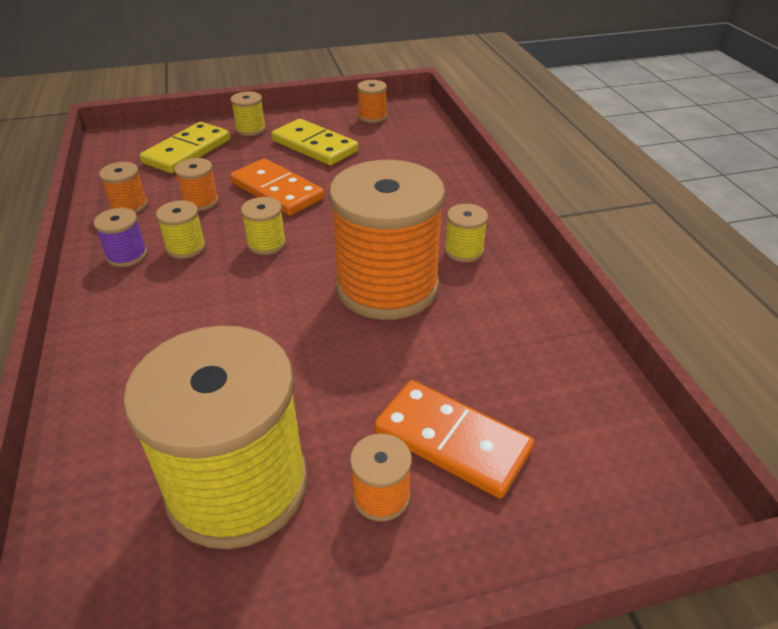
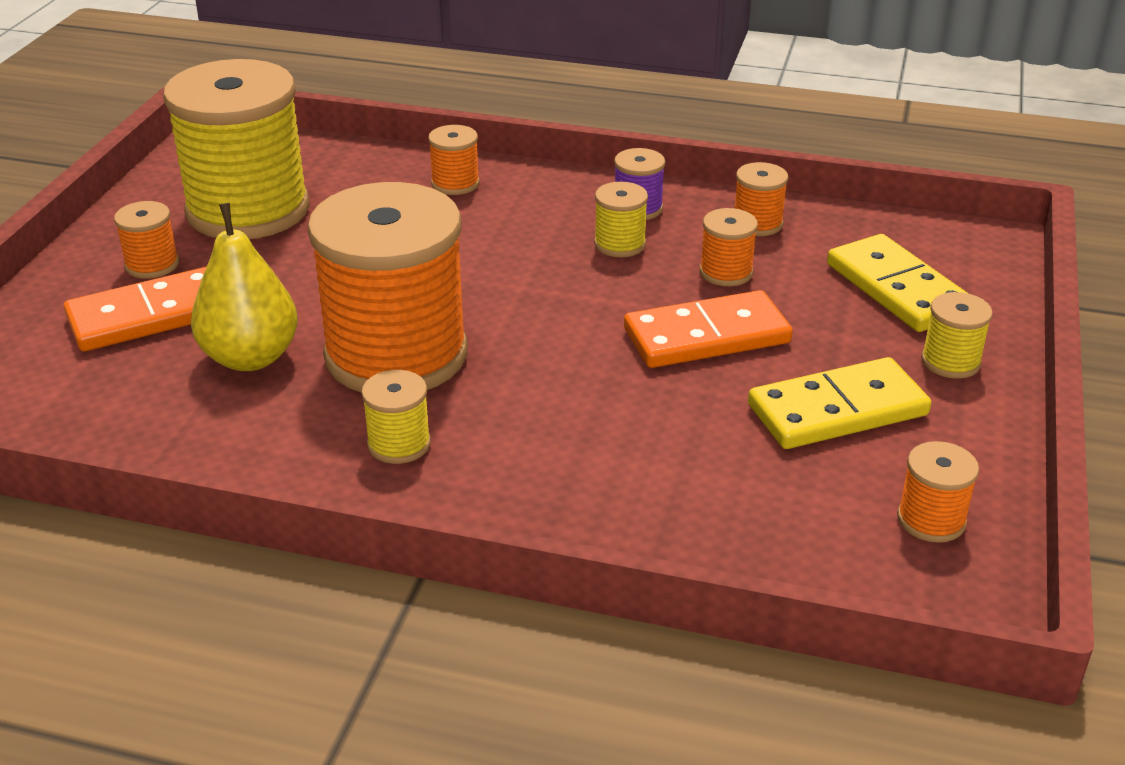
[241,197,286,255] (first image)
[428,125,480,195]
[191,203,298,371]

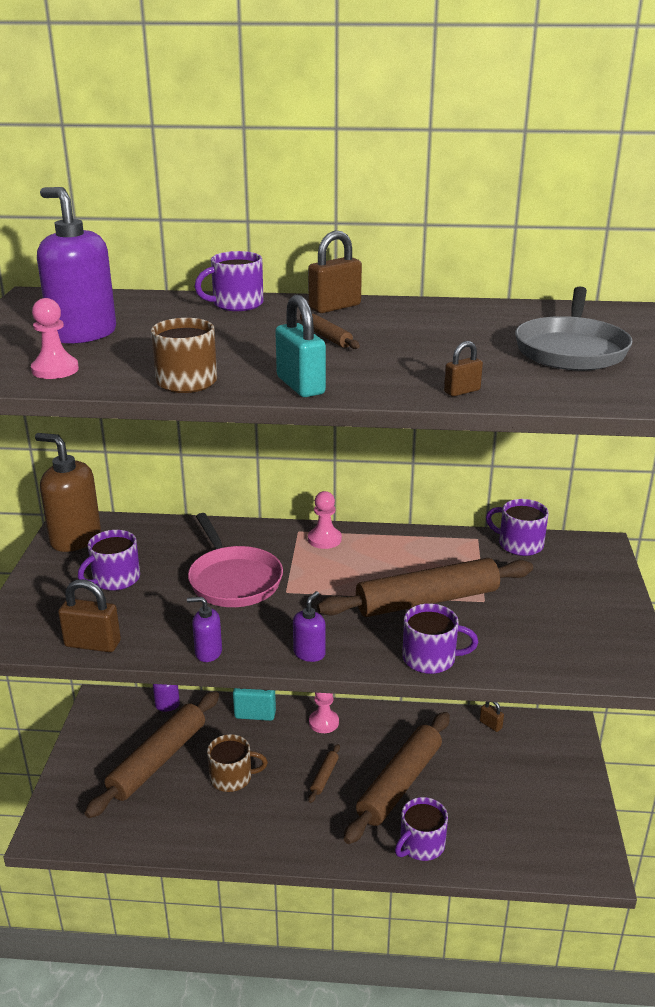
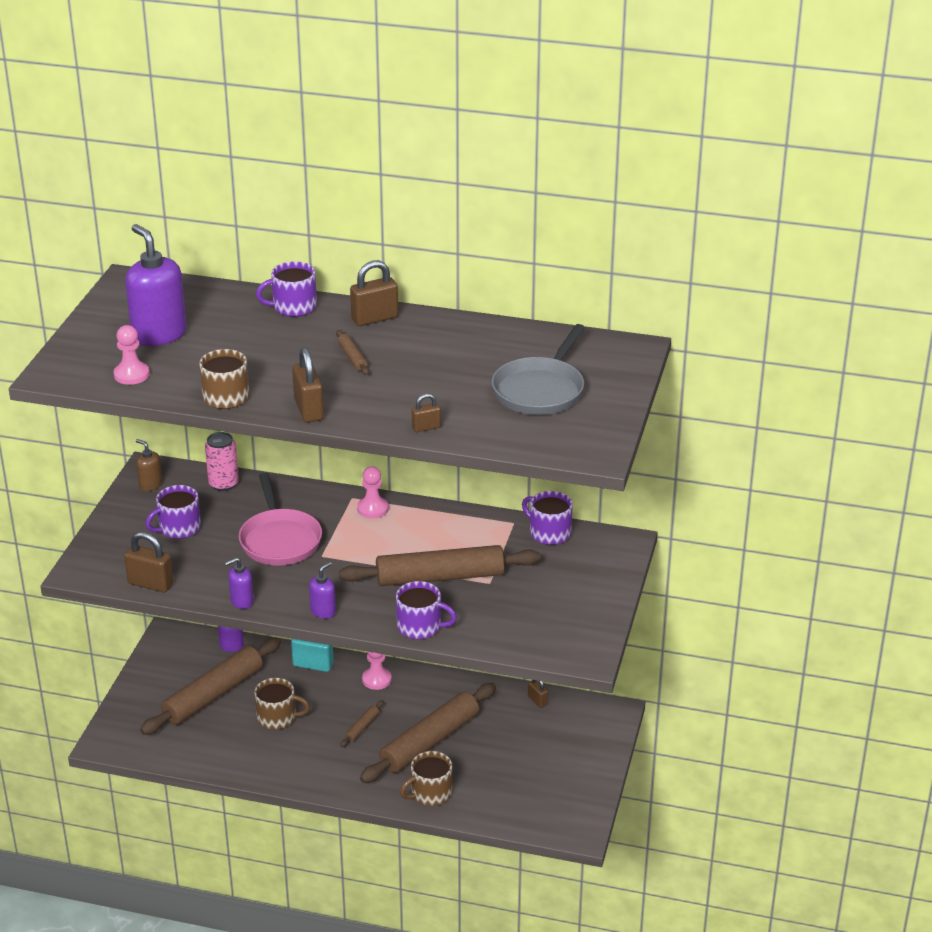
[292,347,324,422]
[136,439,162,491]
[225,557,254,609]
[400,751,452,806]
[205,432,239,491]

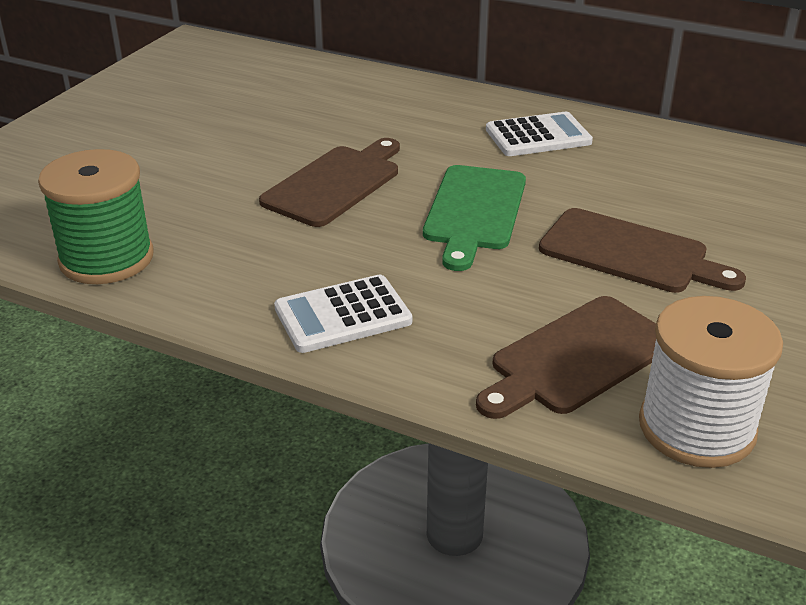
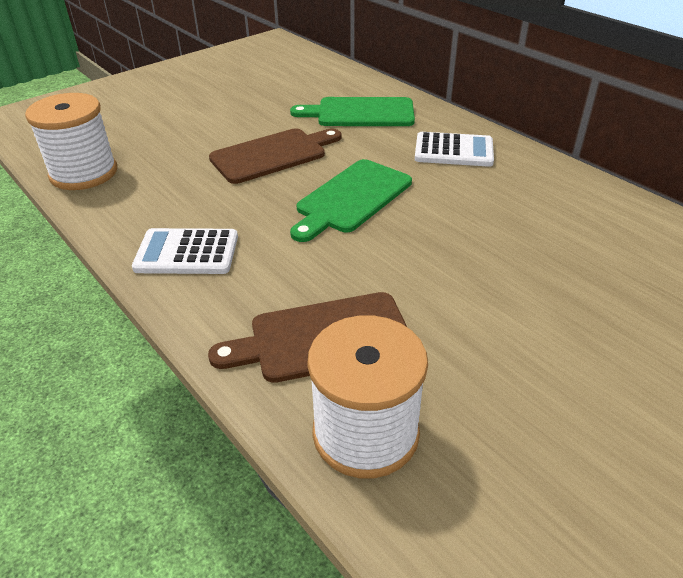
[25,93,117,190]
[539,208,746,293] (first image)
[290,97,415,126]

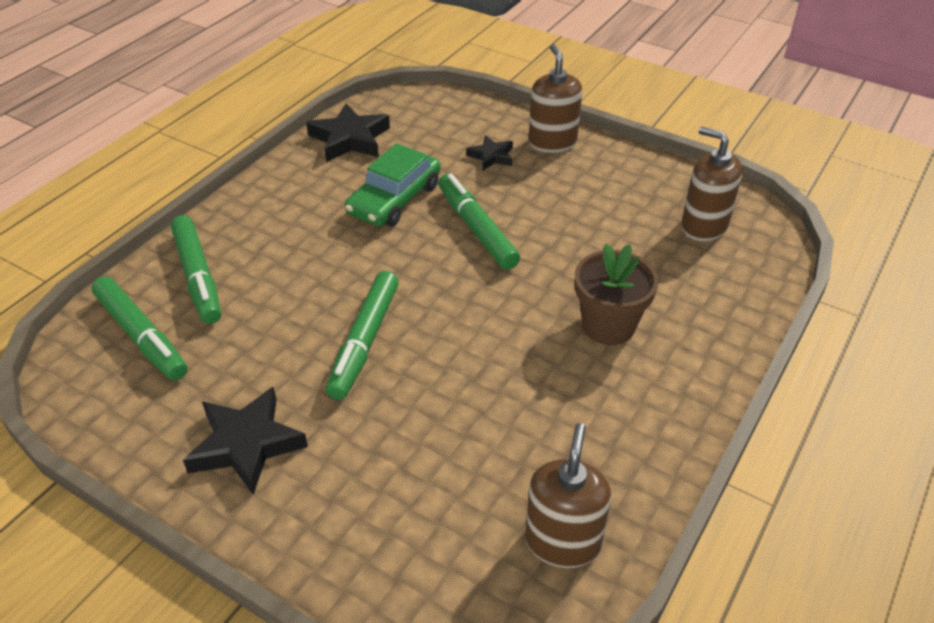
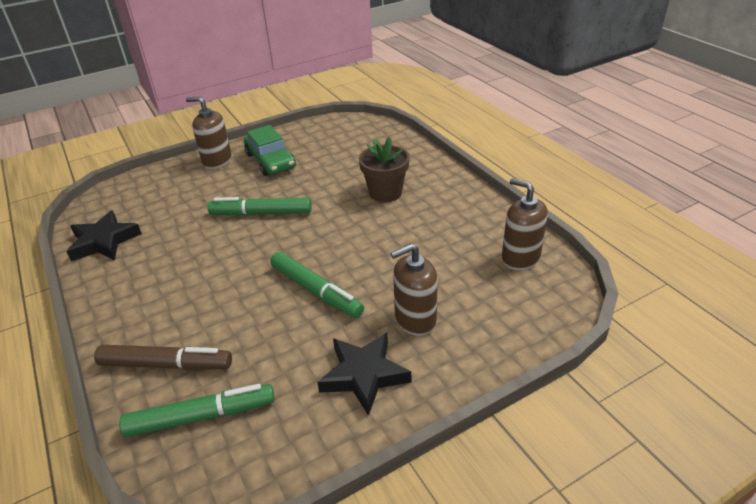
[391,244,438,336]
[466,135,513,170] (first image)
[244,125,296,176]
[94,345,232,370]

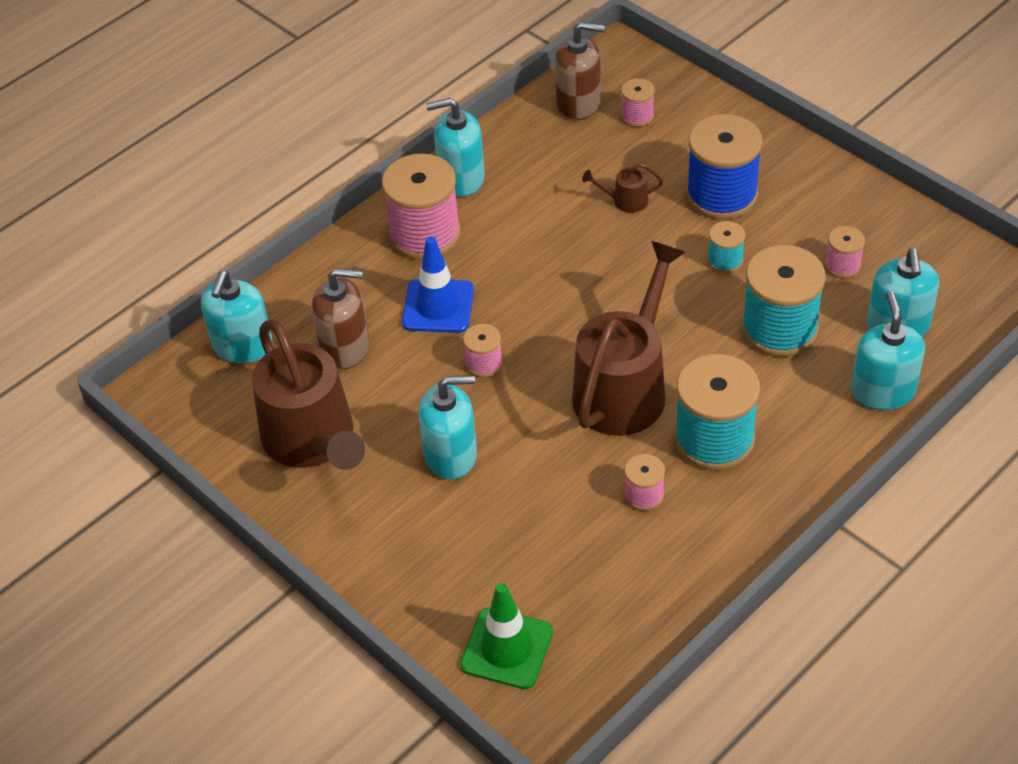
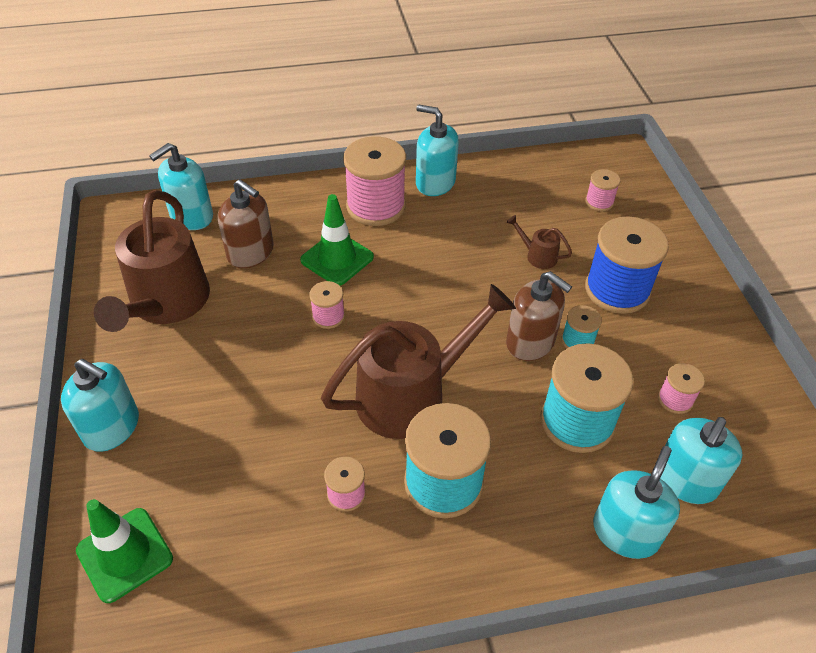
[506,271,572,361]
[300,194,374,286]
[61,359,139,452]

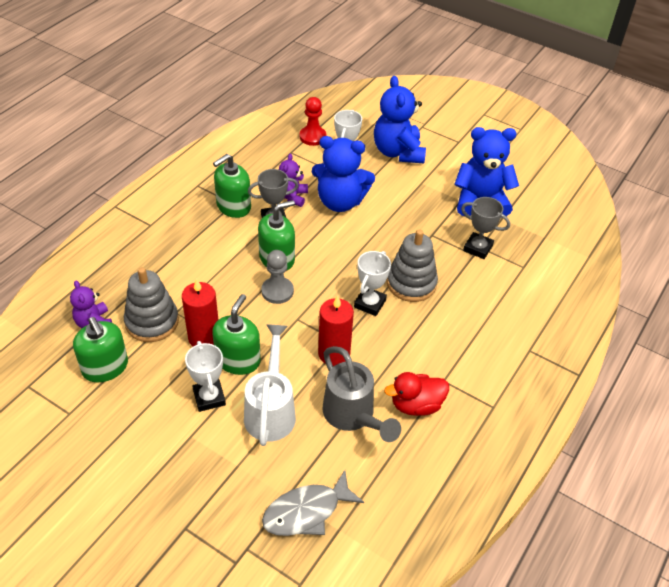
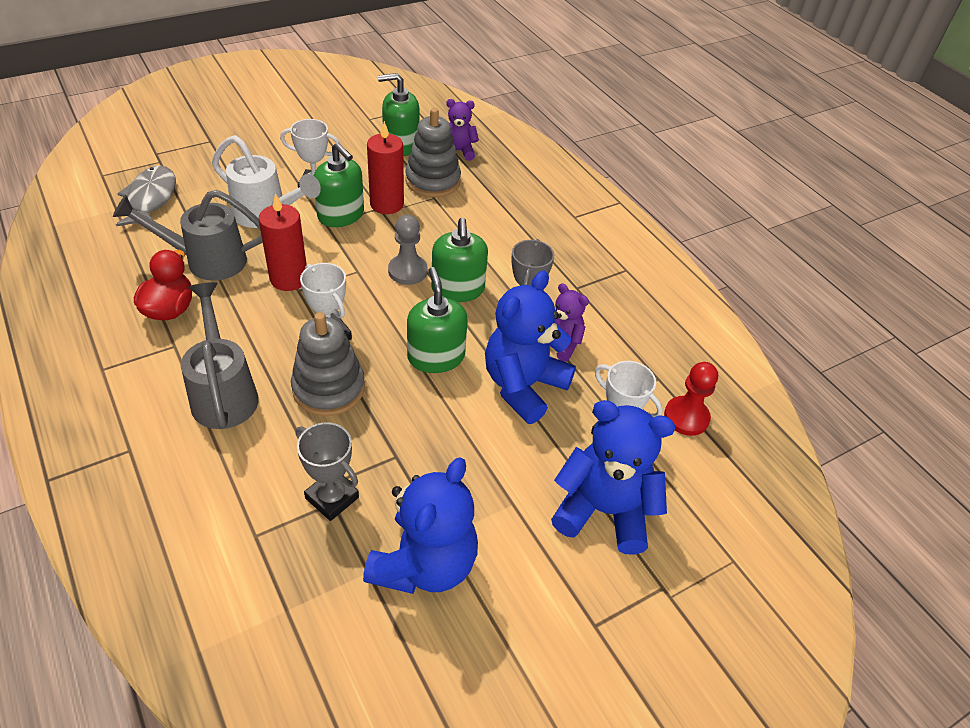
[407,267,468,373]
[296,422,359,521]
[181,282,258,429]

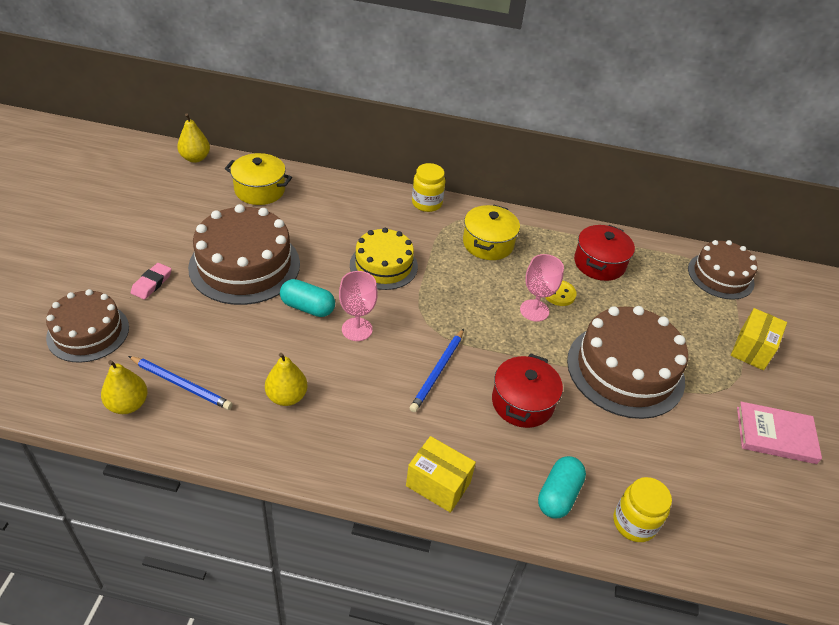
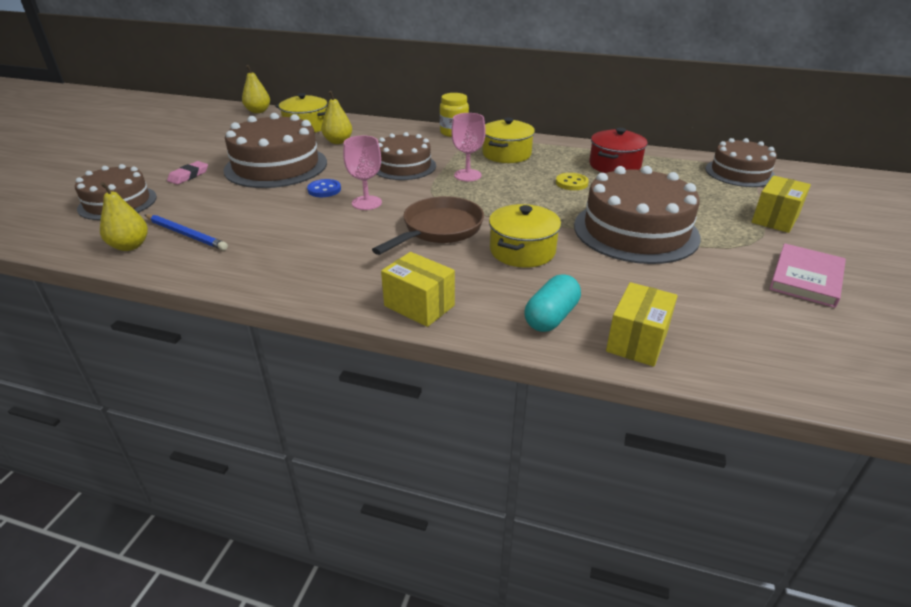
[376,132,436,180]
[451,113,486,181]
[307,179,341,197]
[372,196,484,255]
[321,91,352,144]
[489,204,561,267]
[769,243,846,308]
[606,282,678,367]

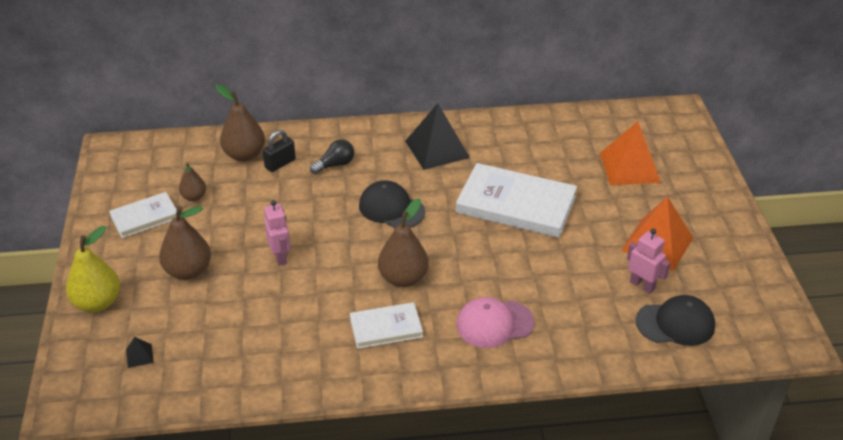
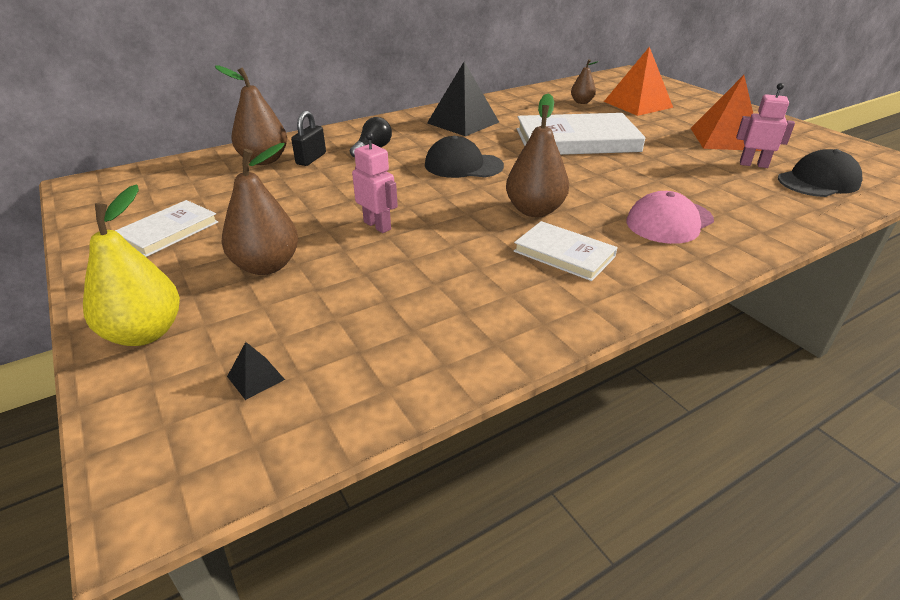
[571,59,598,104]
[514,221,618,281]

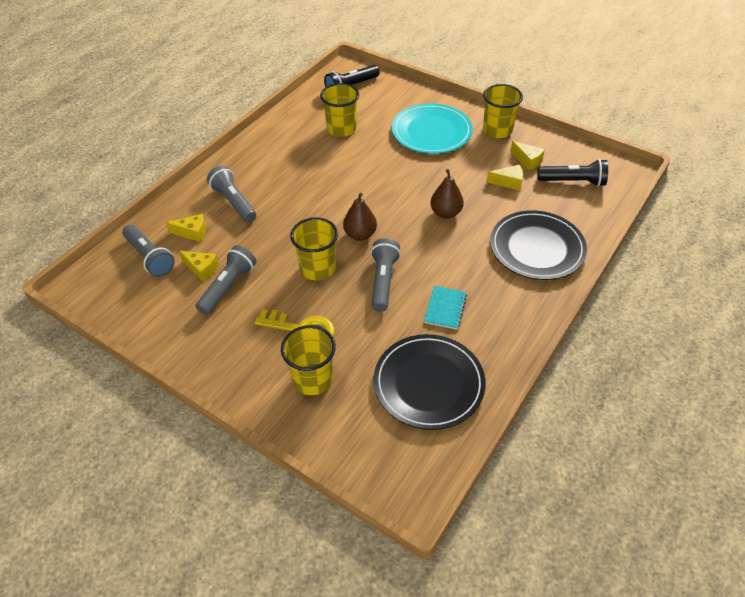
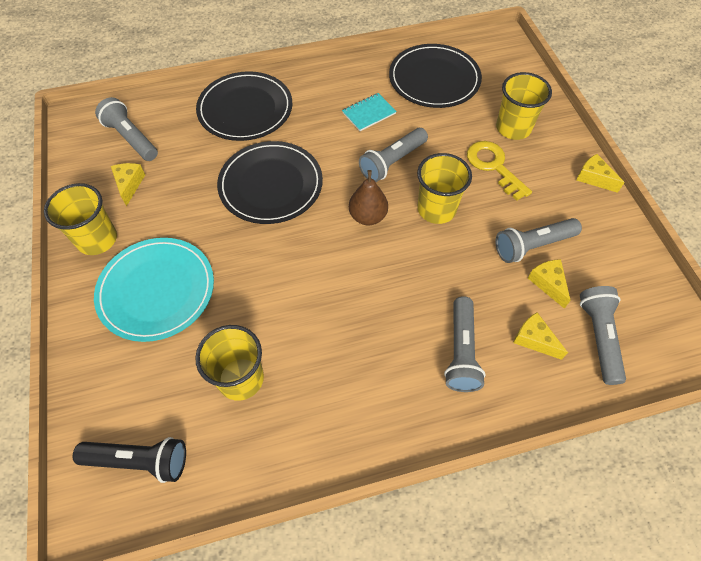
[95,97,158,161]
[576,154,625,193]
[217,141,323,224]

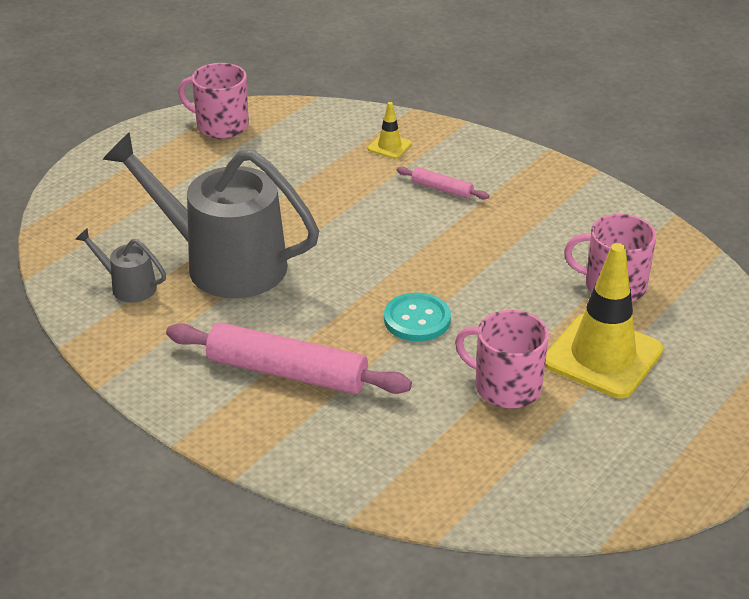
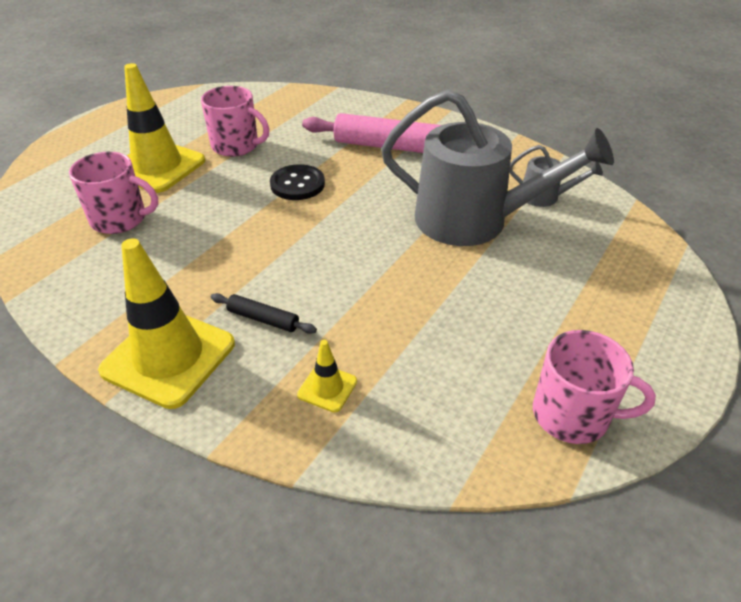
[211,293,317,334]
[270,164,325,200]
[98,238,235,409]

